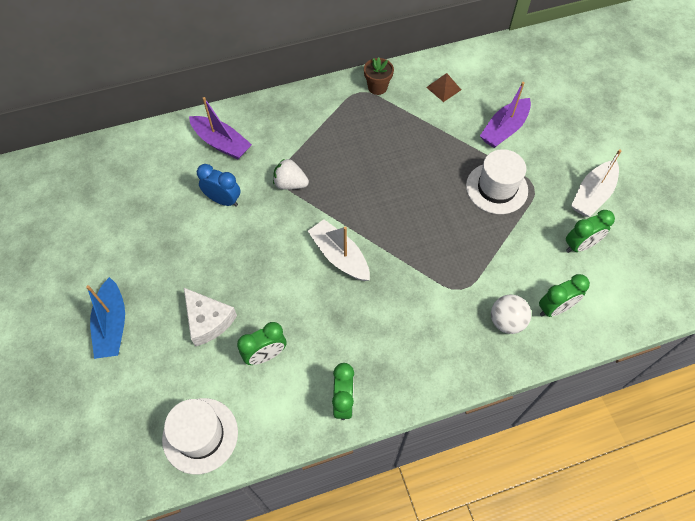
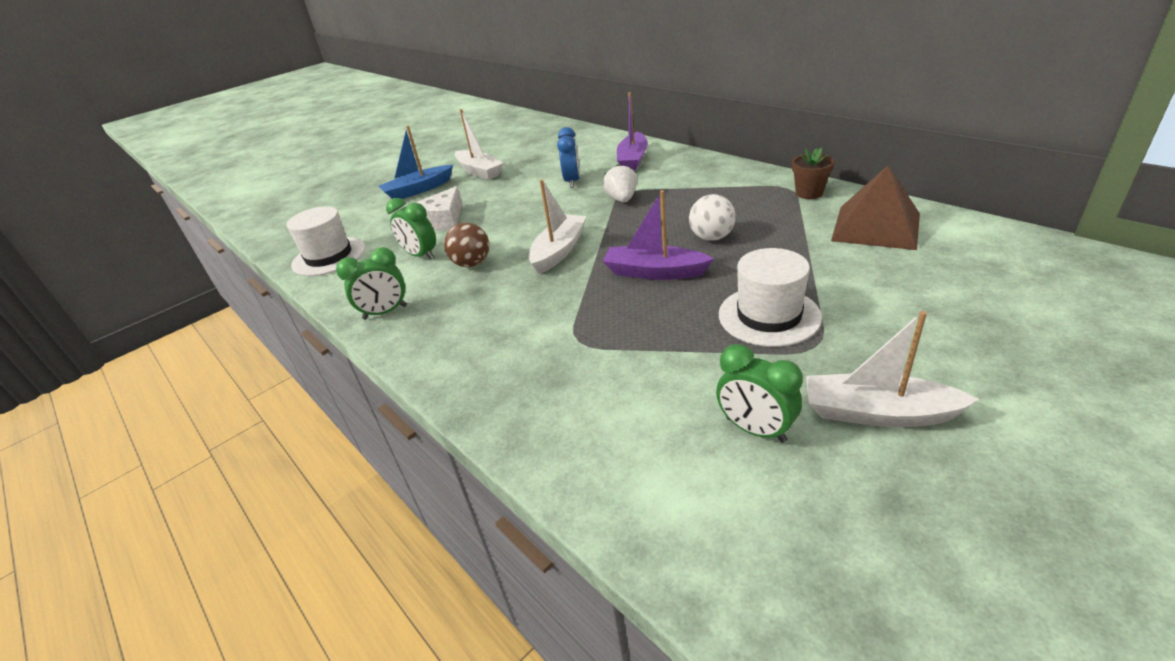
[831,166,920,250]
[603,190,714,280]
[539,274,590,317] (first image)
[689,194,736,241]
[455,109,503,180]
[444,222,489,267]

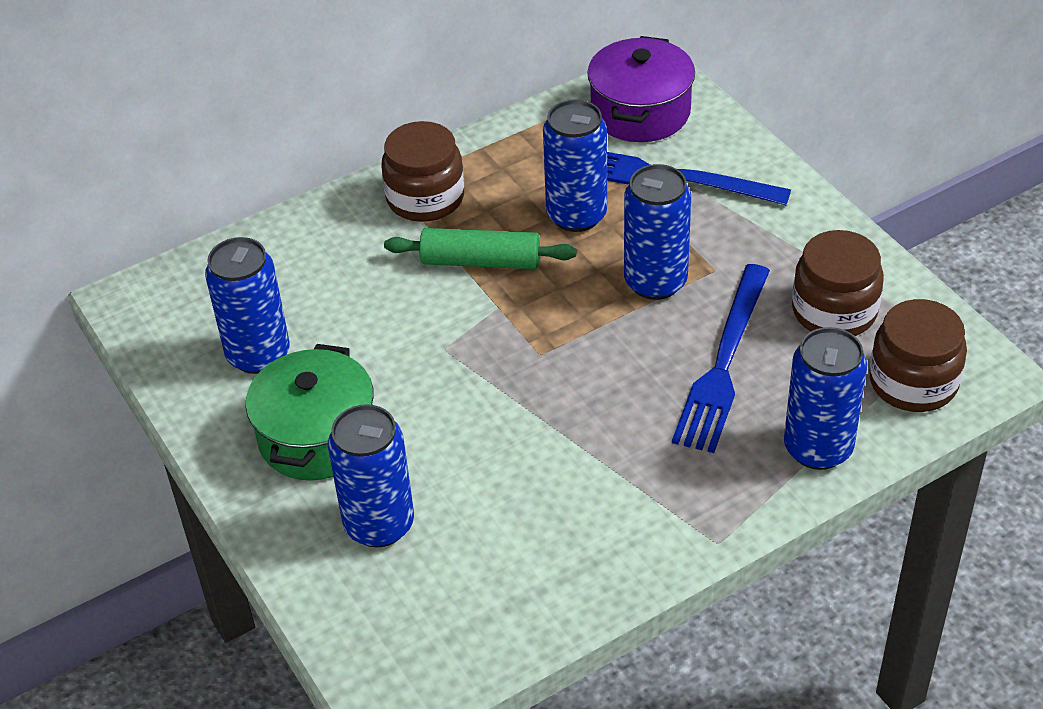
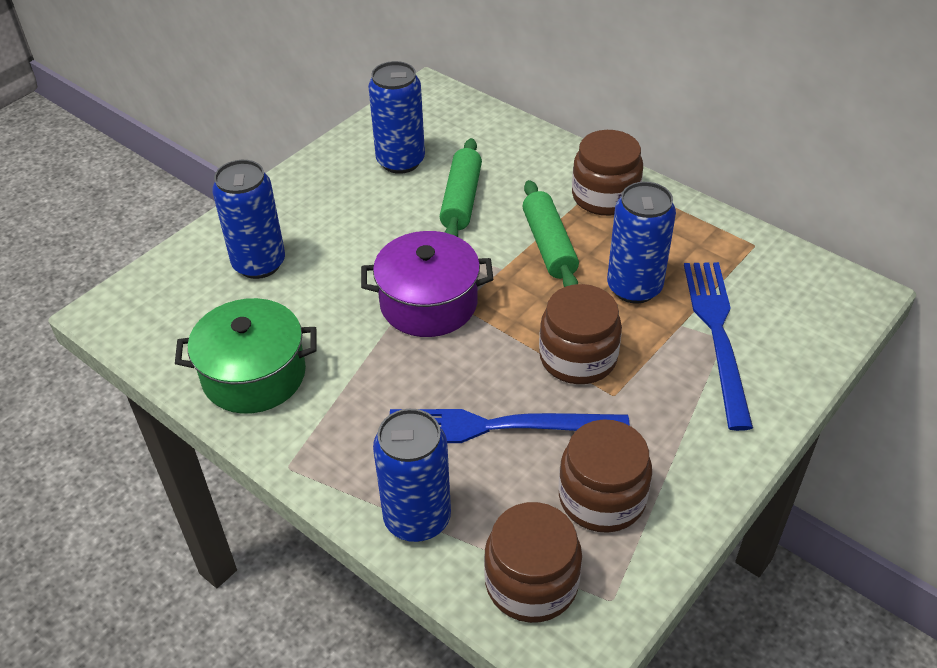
[361,231,493,337]
[539,284,622,384]
[175,298,317,414]
[440,138,482,237]

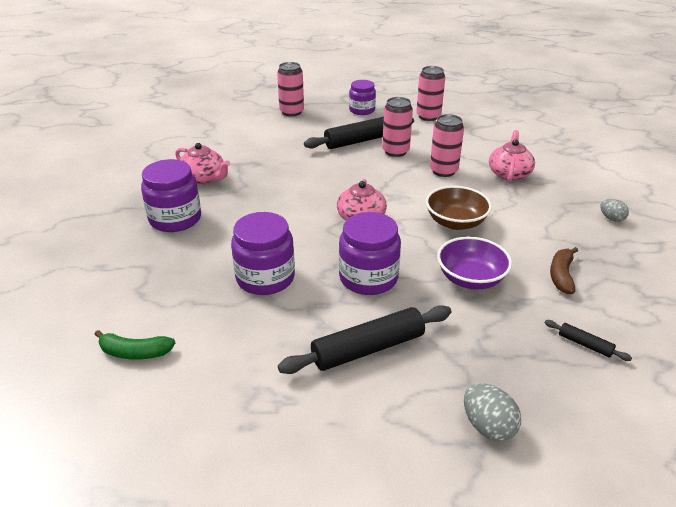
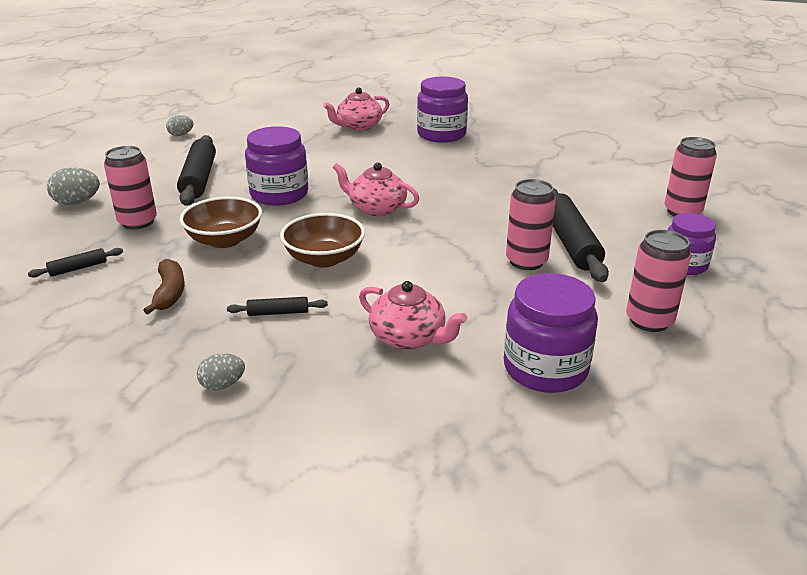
[104,146,157,230]
[323,88,389,131]
[504,273,598,393]
[180,196,262,248]
[143,259,185,314]
[94,330,175,360] (first image)
[166,115,193,136]
[227,297,328,316]

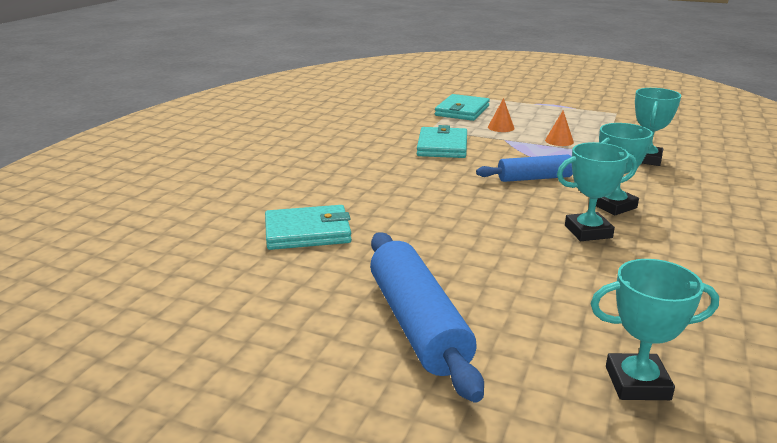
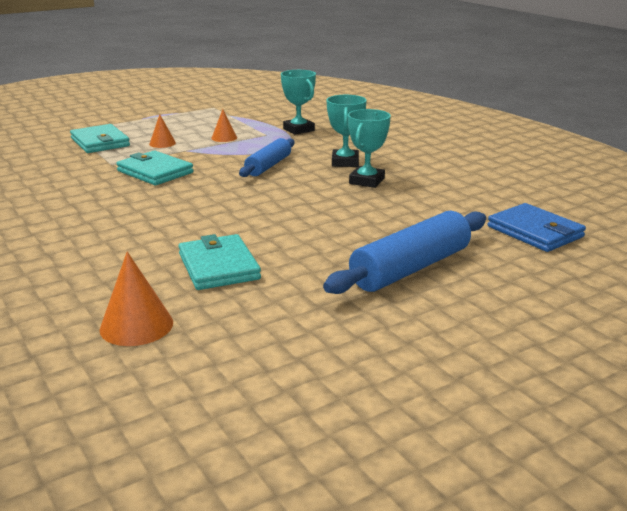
[178,234,261,290]
[323,211,486,294]
[487,203,586,252]
[100,251,173,346]

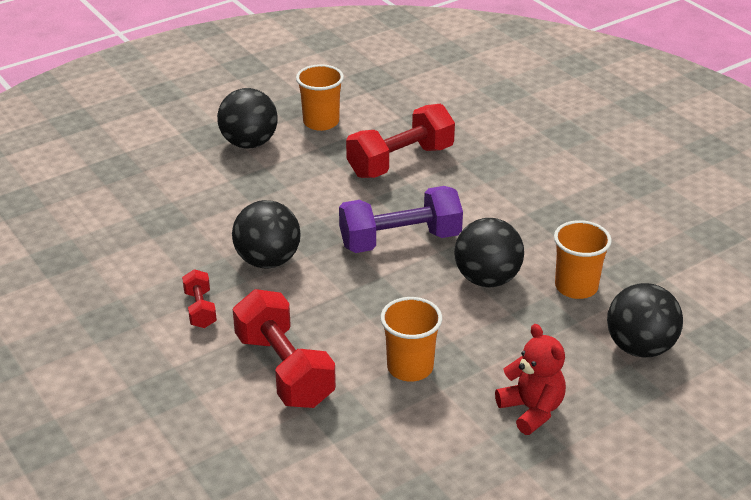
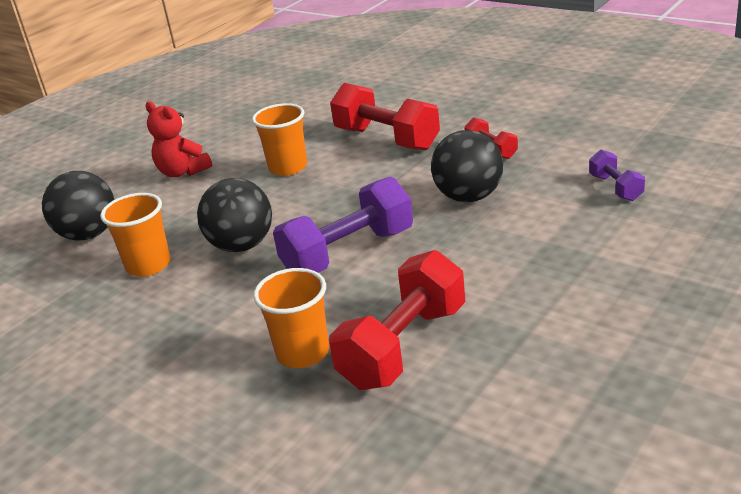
[253,268,329,368]
[217,88,278,148] (first image)
[589,150,645,201]

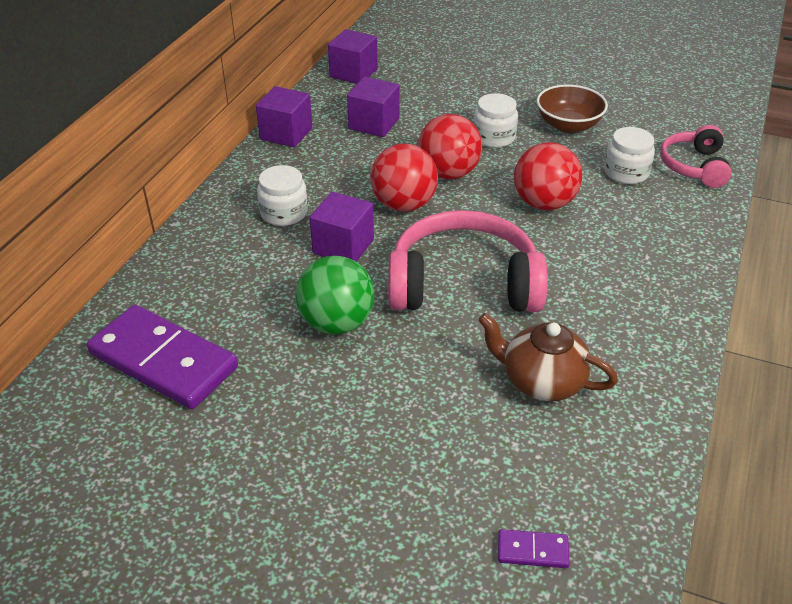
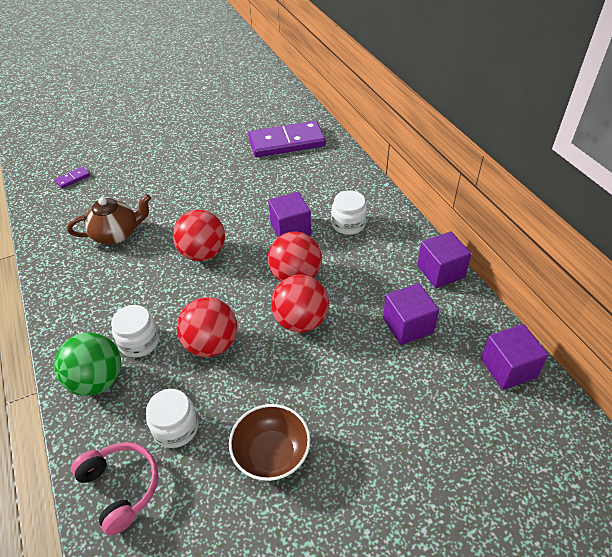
[111,305,160,358]
[173,210,225,261]
[54,332,121,396]

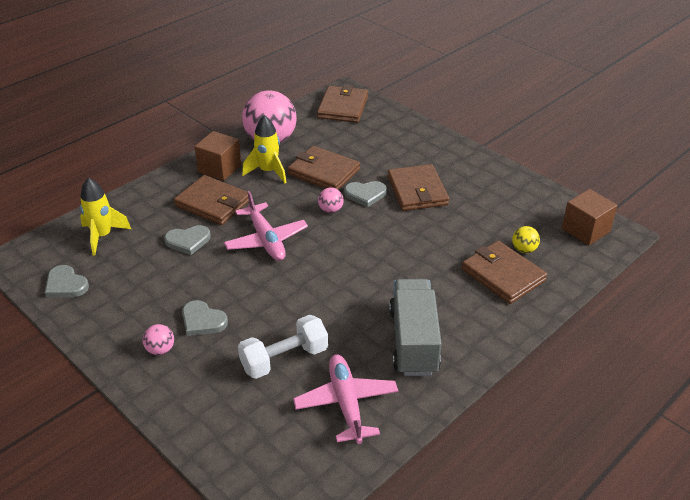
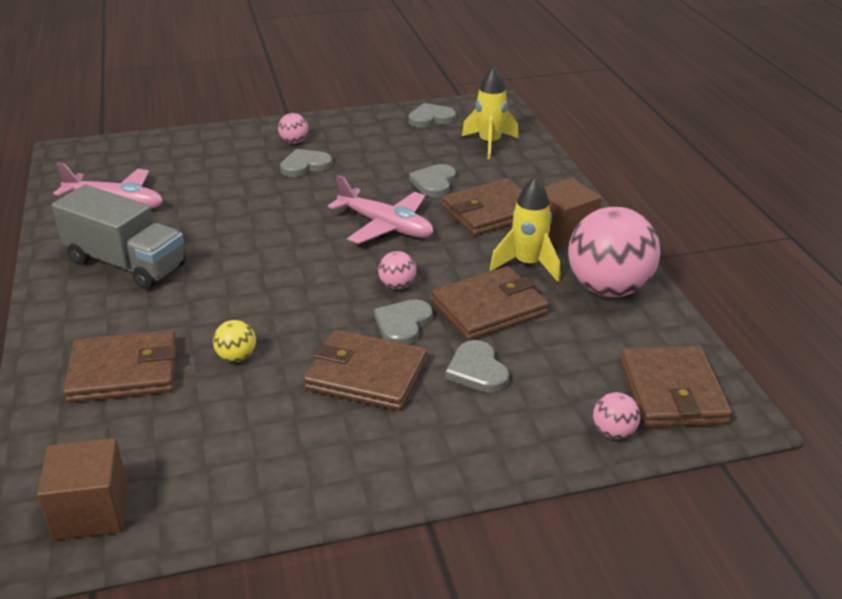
[620,345,732,428]
[328,175,433,244]
[213,320,256,362]
[238,315,328,379] (first image)
[445,340,509,393]
[593,392,641,439]

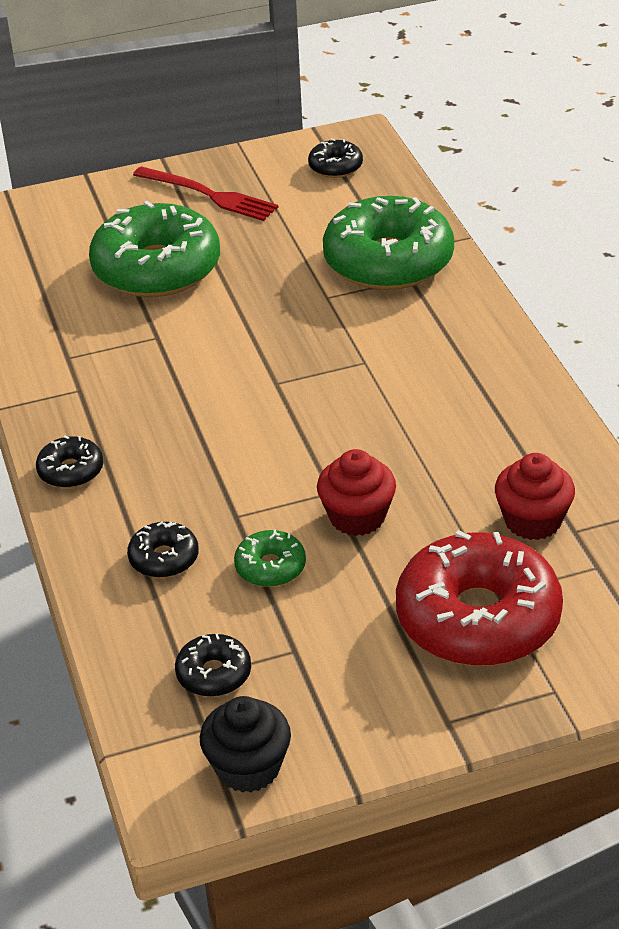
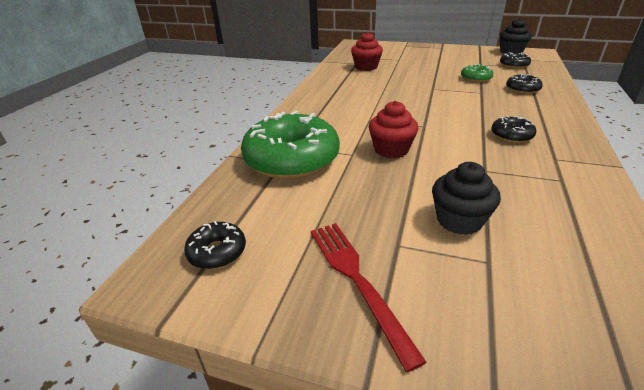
[432,162,501,235]
[491,116,536,143]
[369,101,419,158]
[396,530,563,666] (first image)

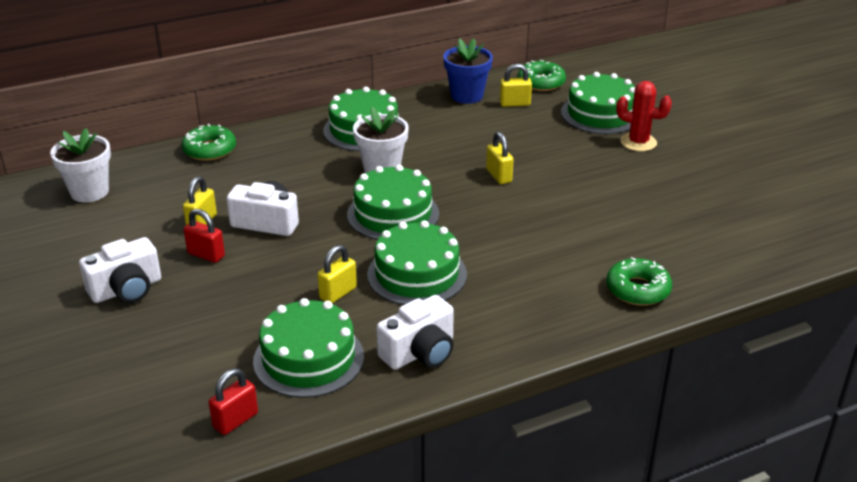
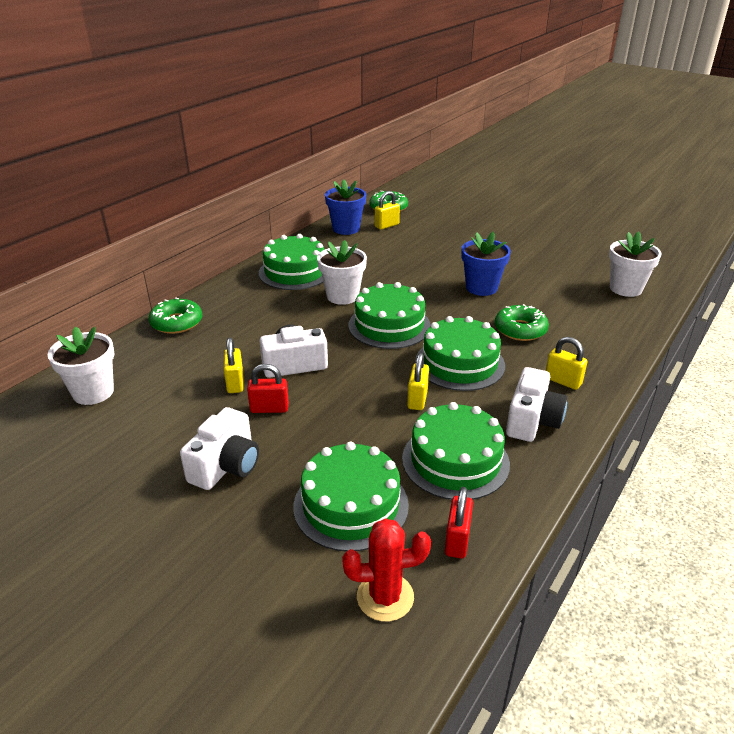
[293,442,409,552]
[342,518,431,622]
[546,337,588,390]
[495,304,549,341]
[609,231,662,297]
[461,232,511,296]

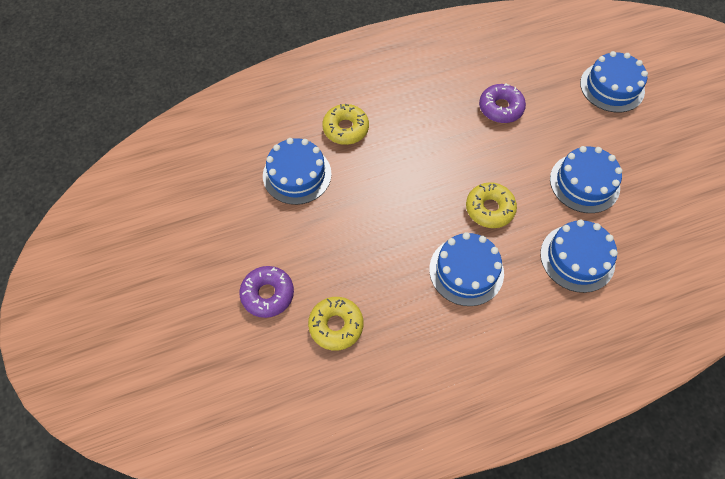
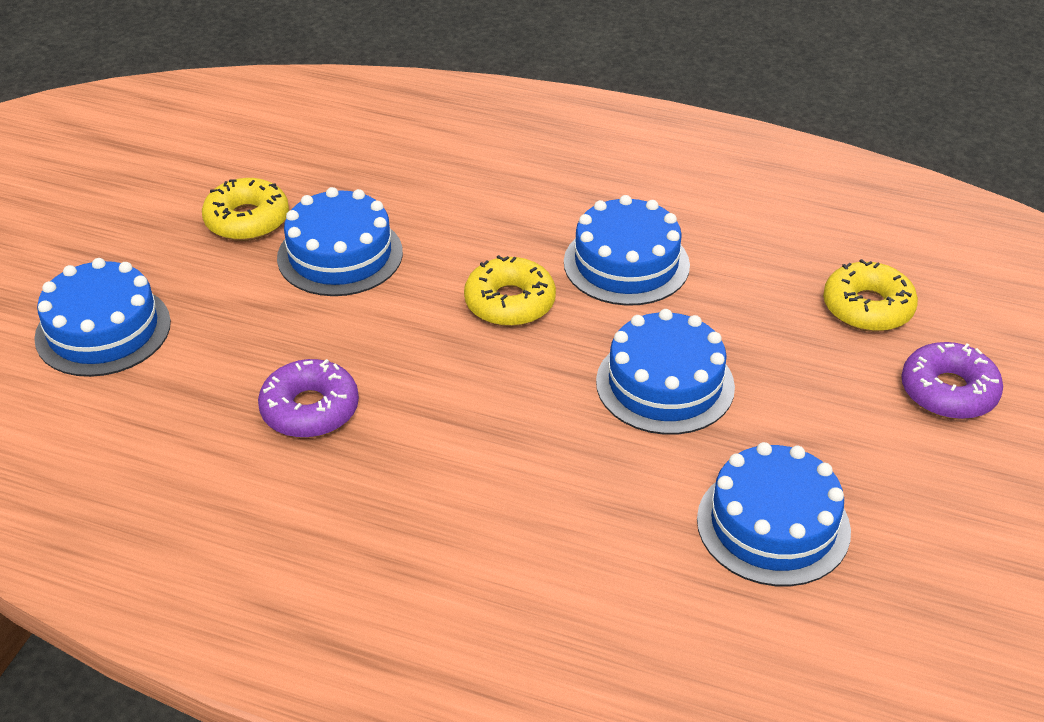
[202,178,289,241]
[596,309,735,435]

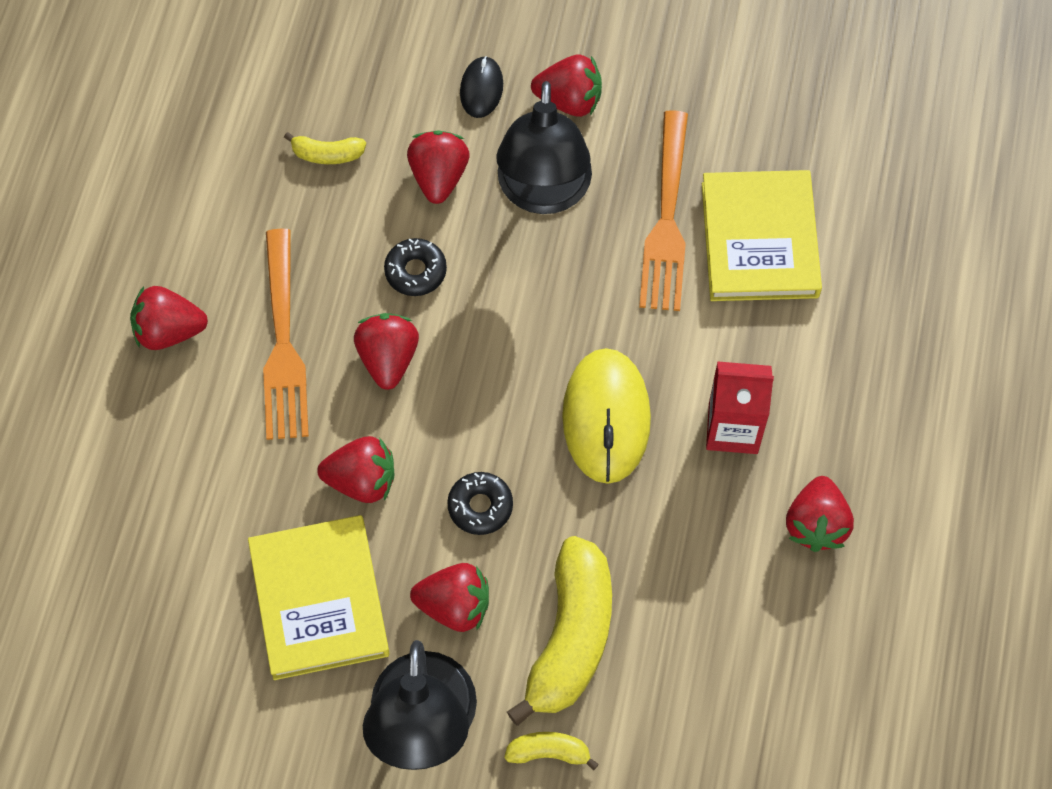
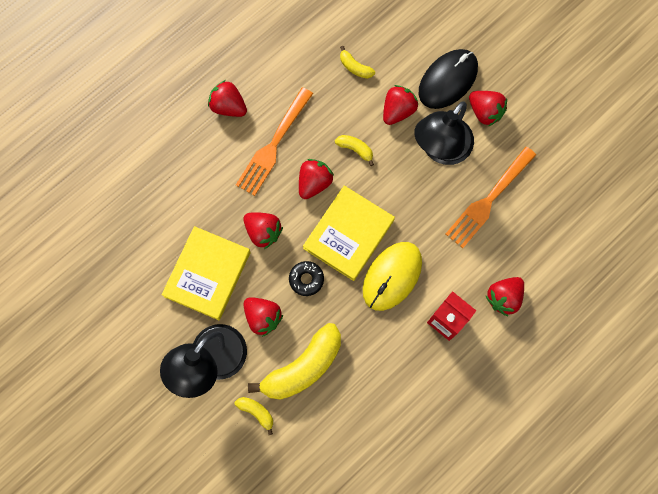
[419,49,478,109]
[303,185,395,281]
[335,135,374,166]
[486,277,524,316]

